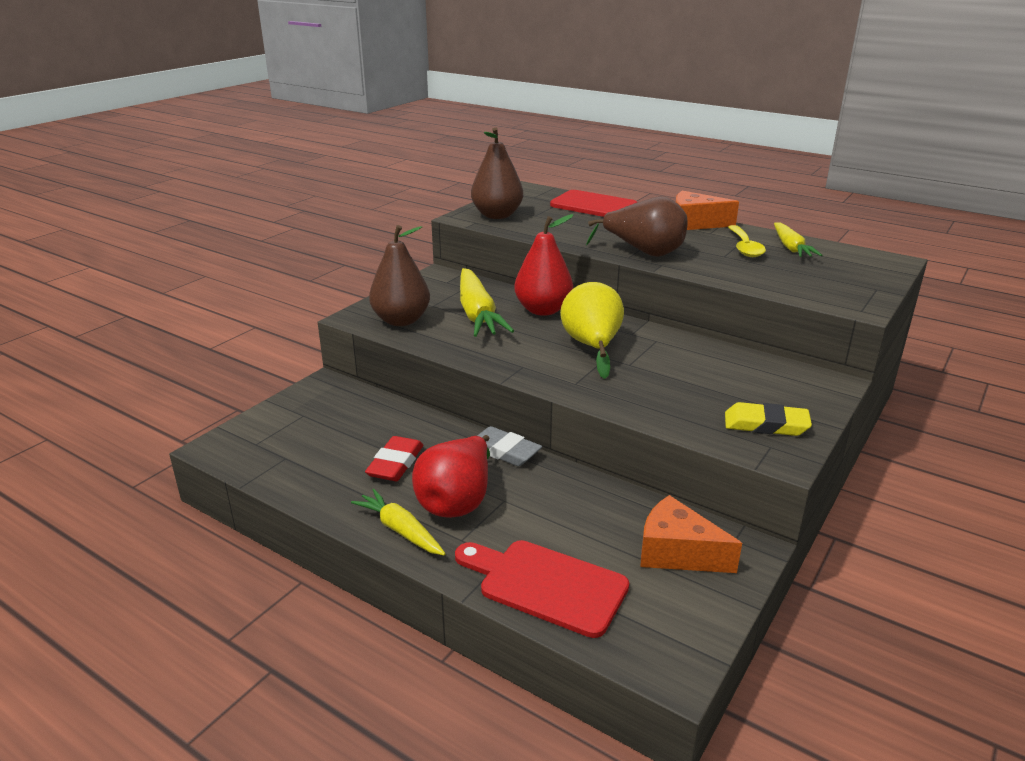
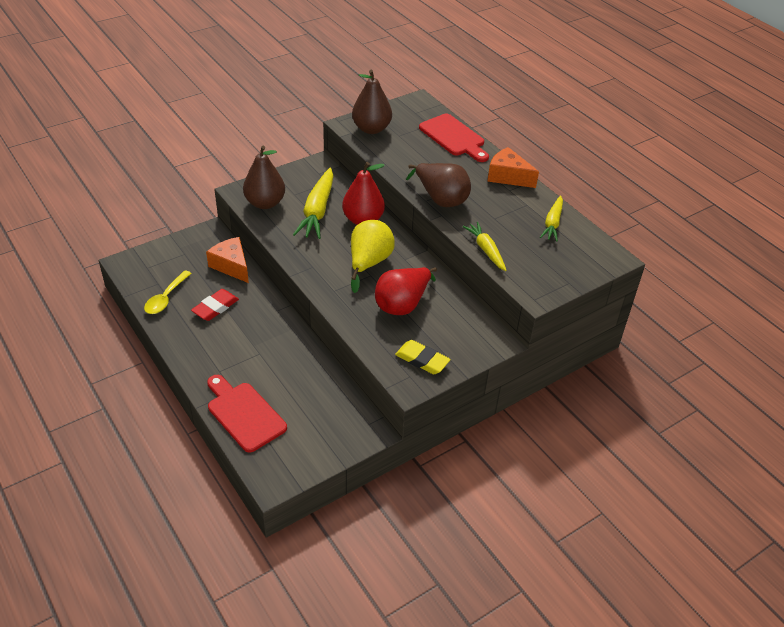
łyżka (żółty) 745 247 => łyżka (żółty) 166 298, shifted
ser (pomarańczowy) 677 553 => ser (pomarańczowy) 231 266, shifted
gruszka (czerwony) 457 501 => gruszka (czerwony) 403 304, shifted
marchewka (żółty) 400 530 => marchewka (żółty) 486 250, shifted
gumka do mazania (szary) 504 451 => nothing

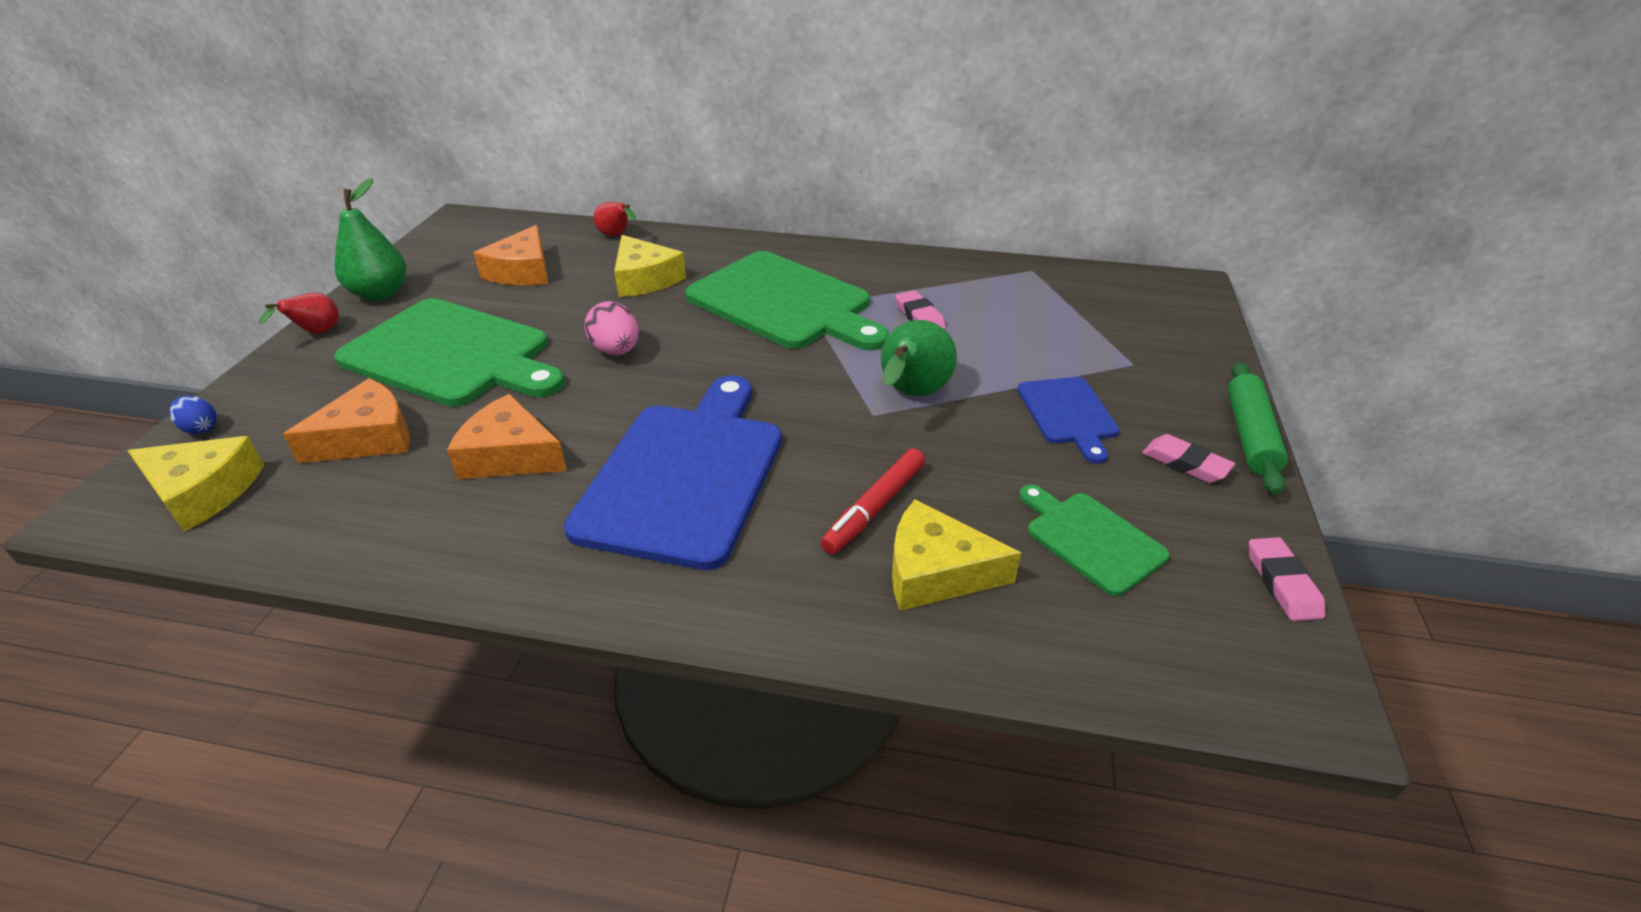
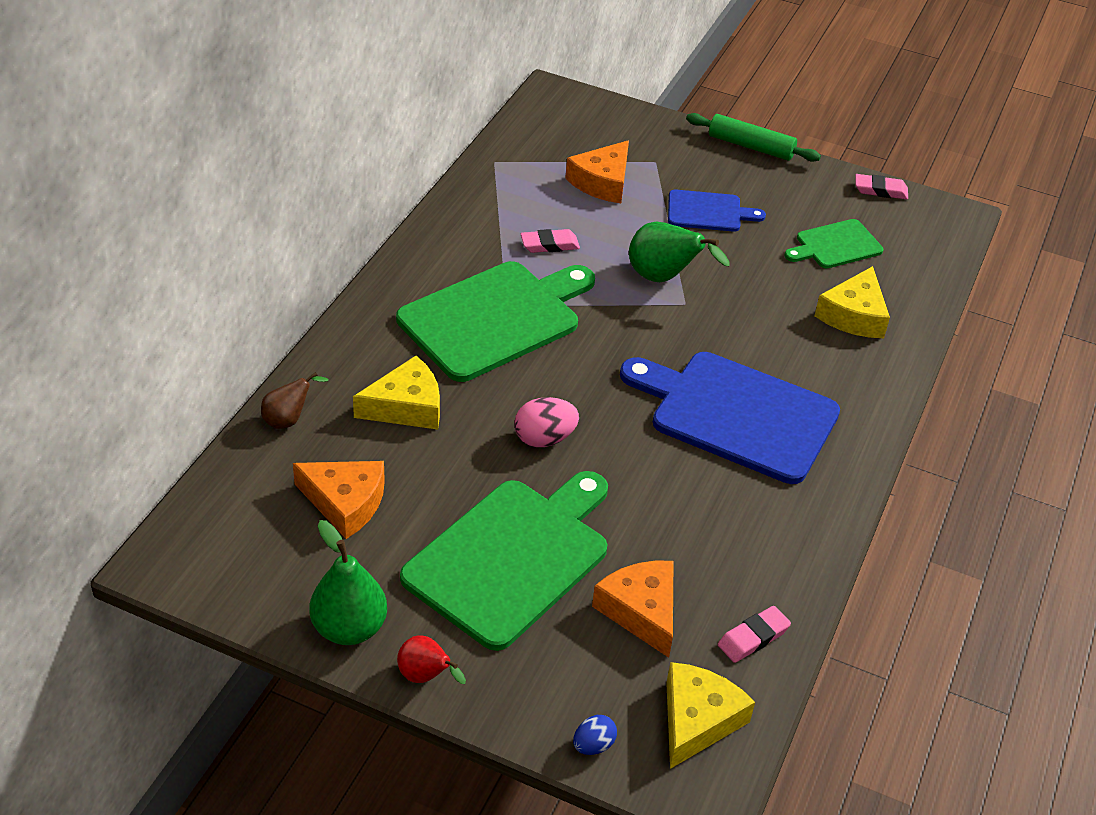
gruszka (czerwony) 616 236 => gruszka (brązowy) 288 420
ser (pomarańczowy) 510 455 => ser (pomarańczowy) 602 182, shifted
gumka do mazania (różowy) 1185 463 => gumka do mazania (różowy) 753 638, shifted
flamaster (czerwony) 874 508 => nothing

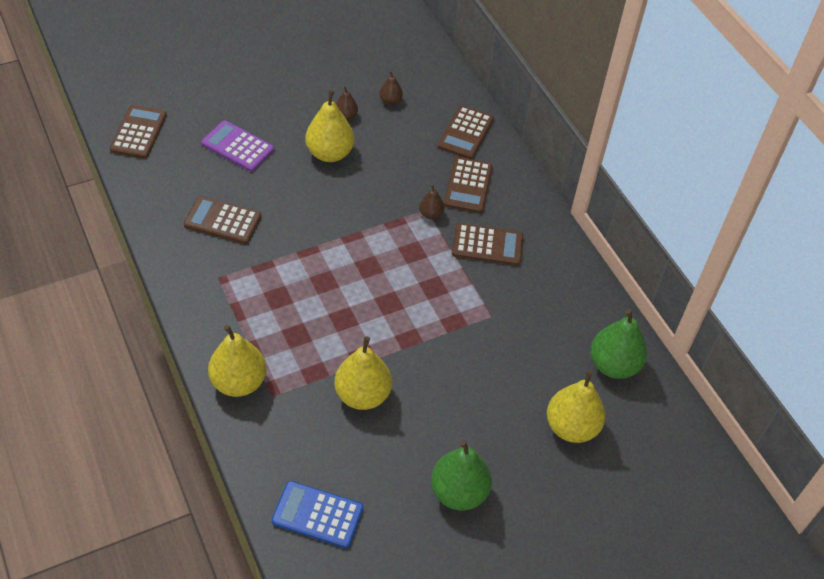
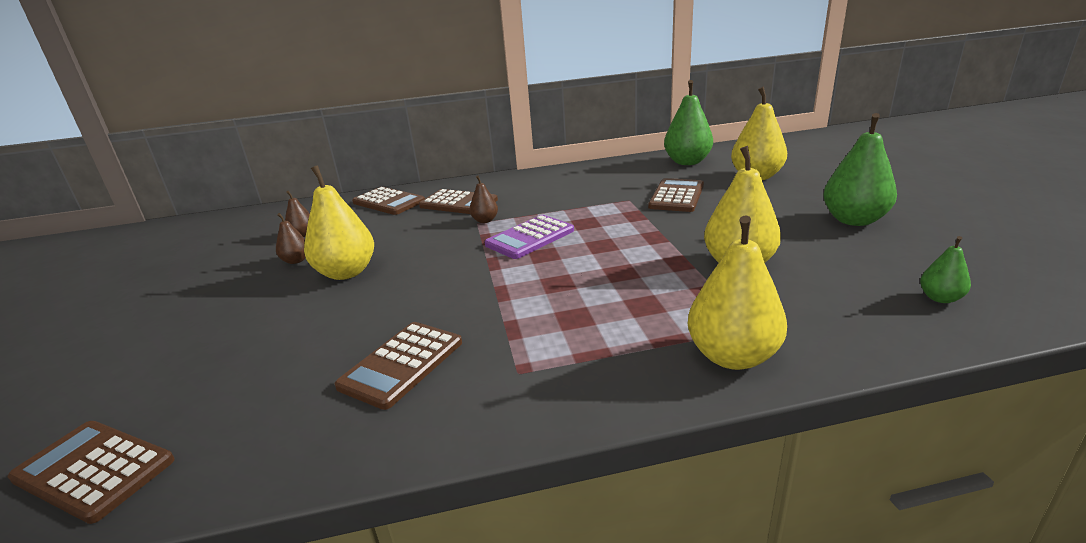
kalkulator (fioletowy) 238 147 => kalkulator (fioletowy) 530 238, shifted
kalkulator (brązowy) 487 245 => kalkulator (brązowy) 676 196, shifted
kalkulator (niebieski) 317 514 => gruszka (zielony) 940 298

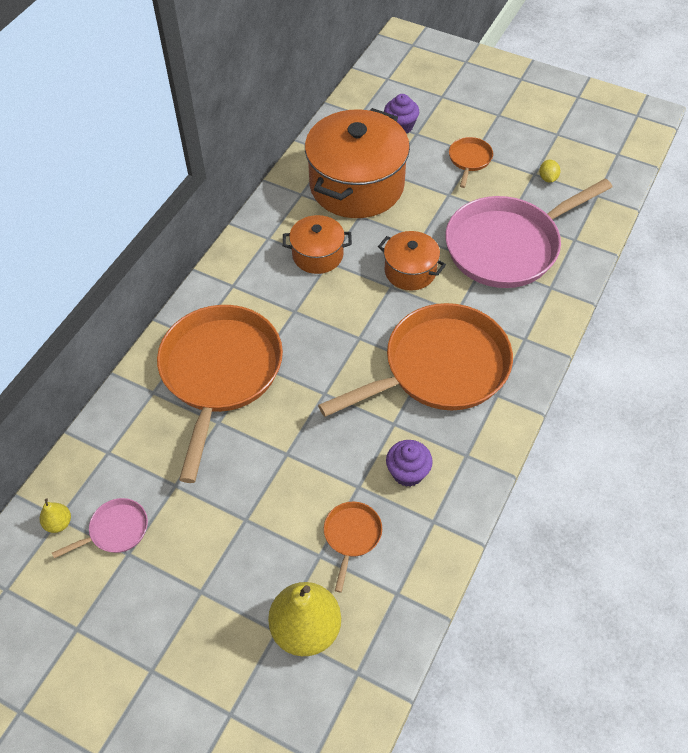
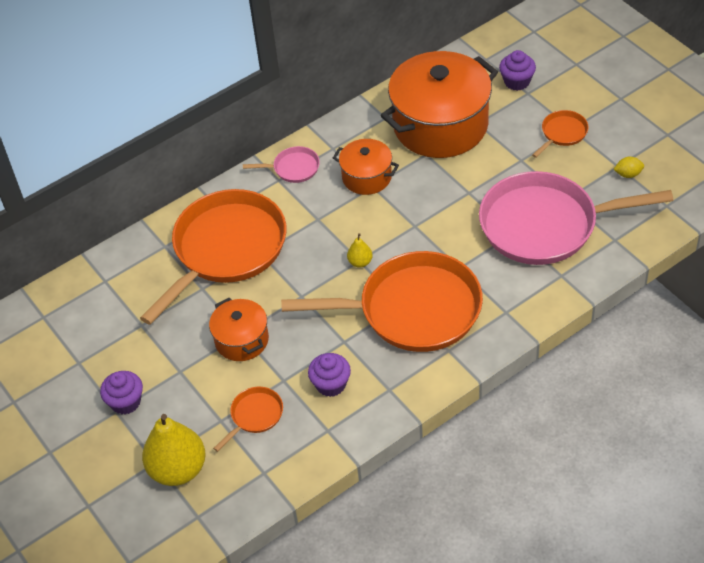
nothing => muffinka (fioletowy) 126 402
garnek (pomarańczowy) 410 271 => garnek (pomarańczowy) 241 340, shifted
patelnia (różowy) 115 530 => patelnia (różowy) 293 168, shifted
gruszka (żółty) 58 523 => gruszka (żółty) 360 262, shifted
cytryna (żółty) 548 178 => cytryna (żółty) 628 174, 60 degrees clockwise

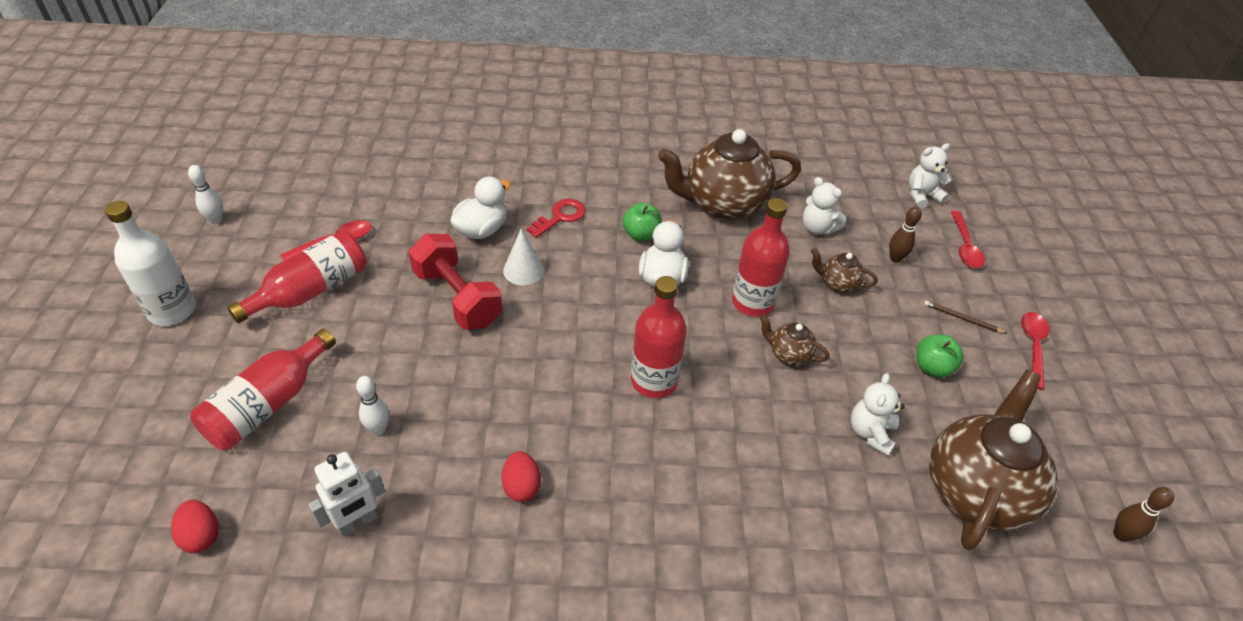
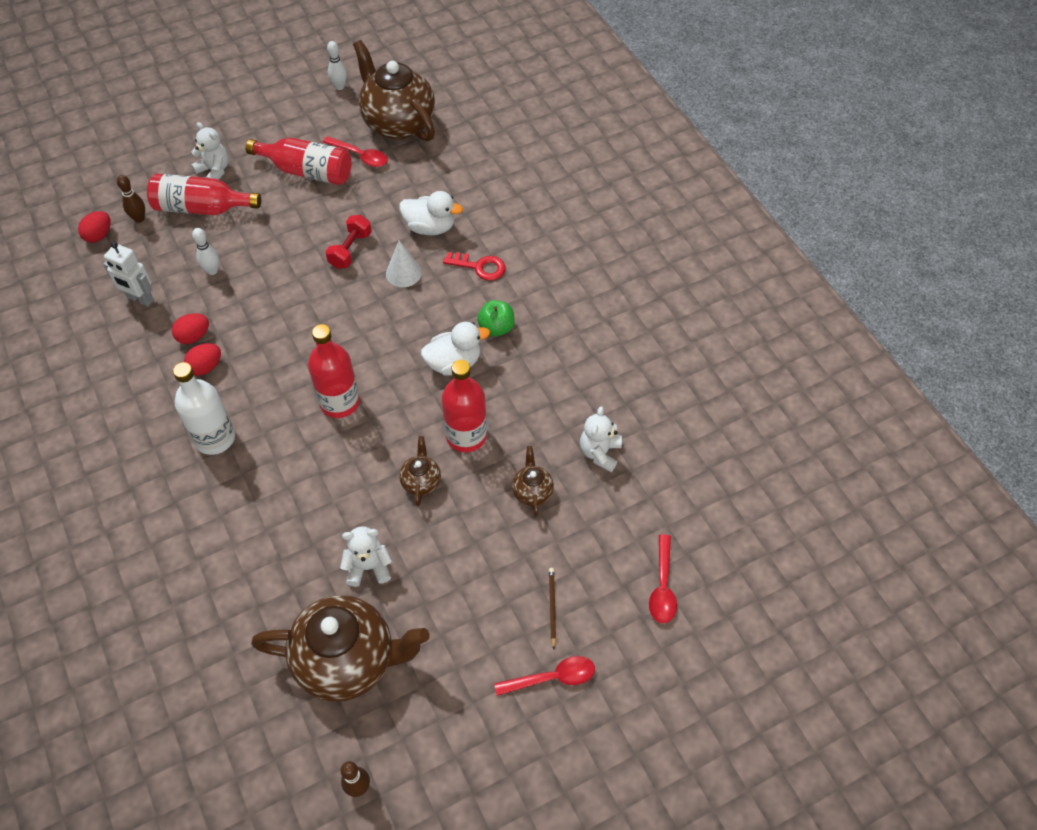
kręgiel (brązowy) 895 258 => kręgiel (brązowy) 139 219, shifted
nothing => jajko (czerwony) 194 336
butelka (biały) 172 310 => butelka (biały) 215 438, shifted
miś (biały) 922 196 => miś (biały) 214 171, shifted
hantel (czerwony) 457 297 => hantel (czerwony) 350 250, x0.62
imbryk (brązowy) 723 205 => imbryk (brązowy) 398 124, shifted
łyżka (czerwony) 965 247 => łyżka (czerwony) 662 587, 60 degrees counterclockwise
jabłko (zielony) 932 367 => nothing

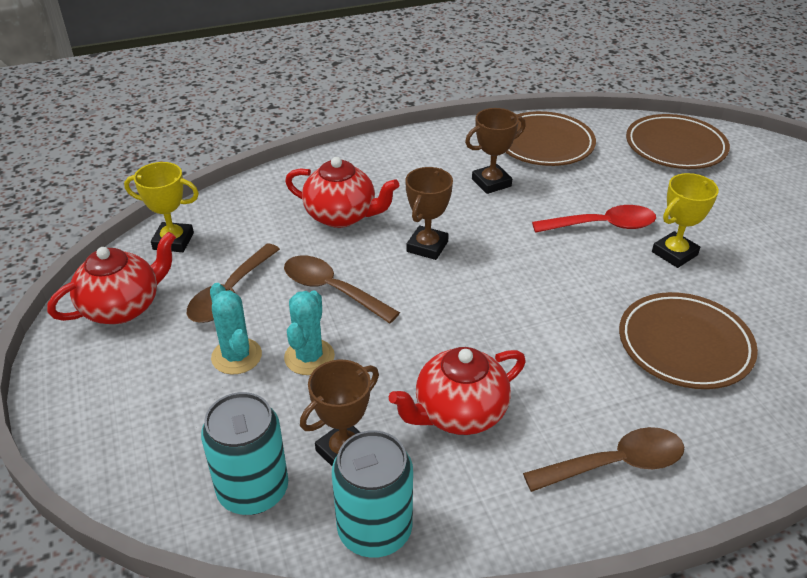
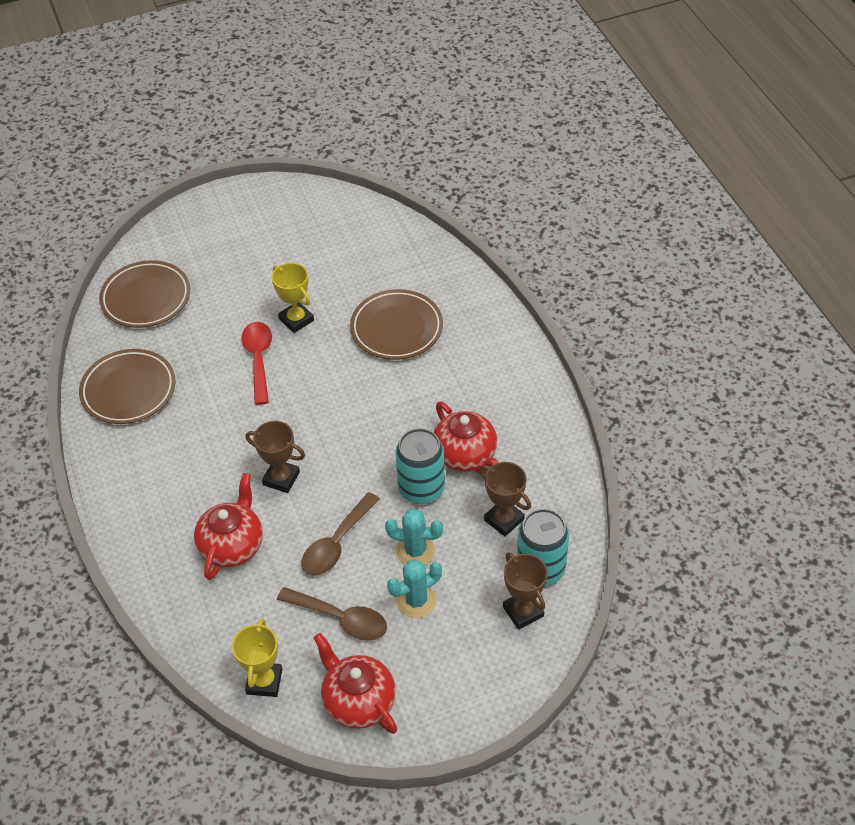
puszka (turkusowy) 374 530 => puszka (turkusowy) 421 489, shifted
puchar (brązowy) 491 183 => puchar (brązowy) 523 611, shifted
łyżka (brązowy) 615 464 => nothing

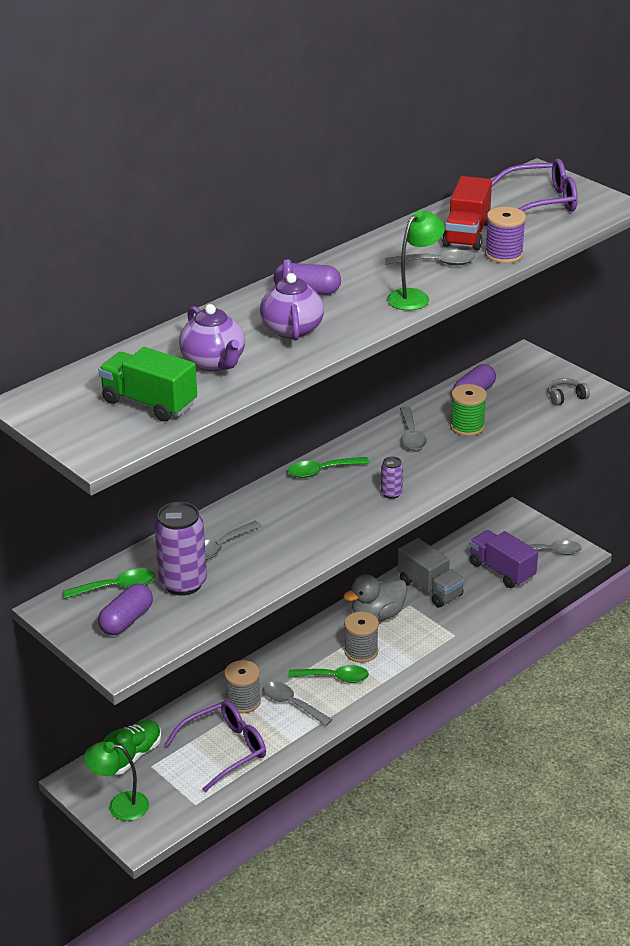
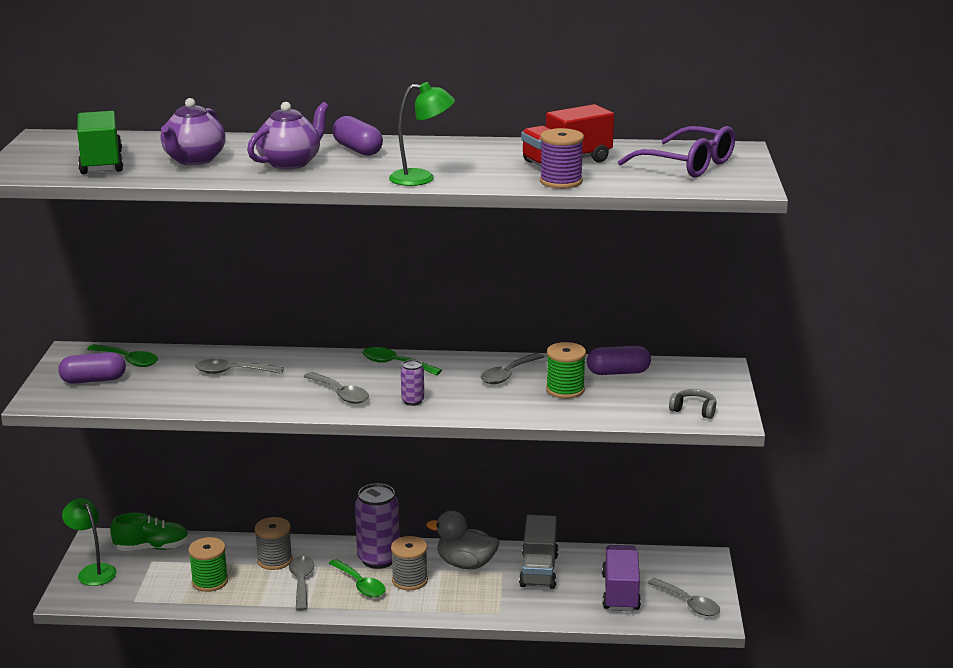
okulary (fioletowy) 225 750 => szpulka (zielony) 210 581
łyżka (szary) 436 263 => łyżka (szary) 340 394, shifted
puszka (fioletowy) 183 583 => puszka (fioletowy) 378 559, shifted

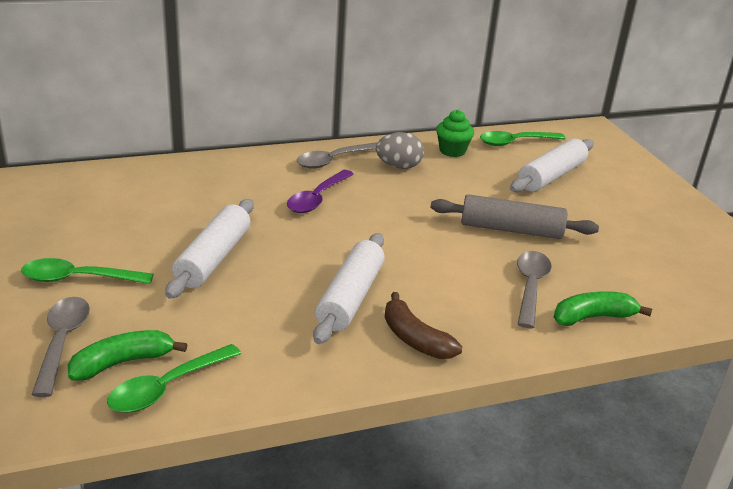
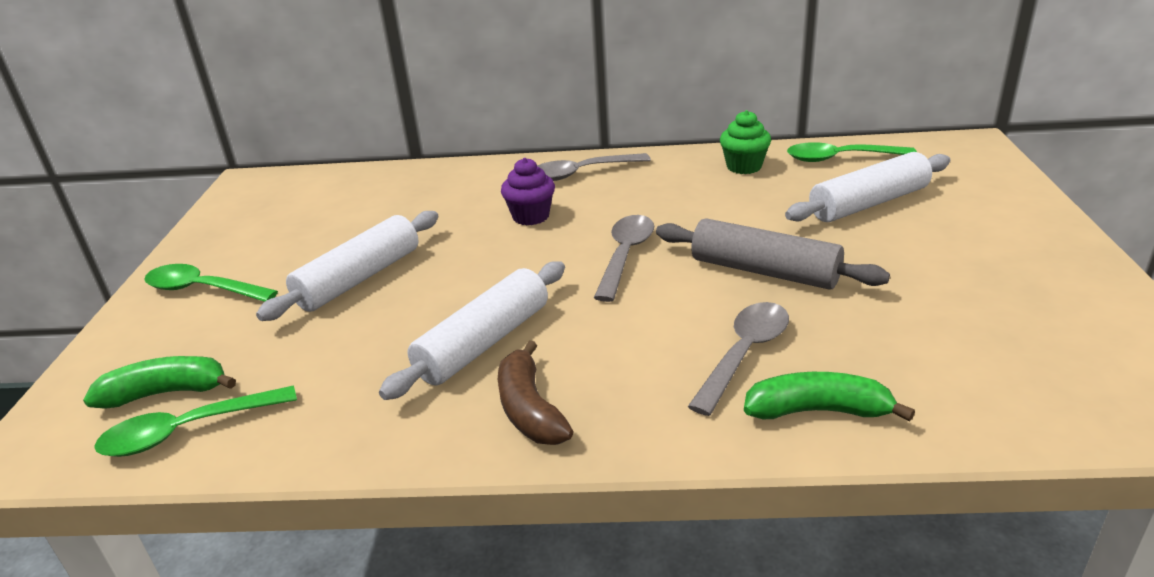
łyżka (fioletowy) 317 198 => muffinka (fioletowy) 531 216
łyżka (szary) 62 342 => łyżka (szary) 625 255, shifted
jajko (szary) 398 166 => nothing

